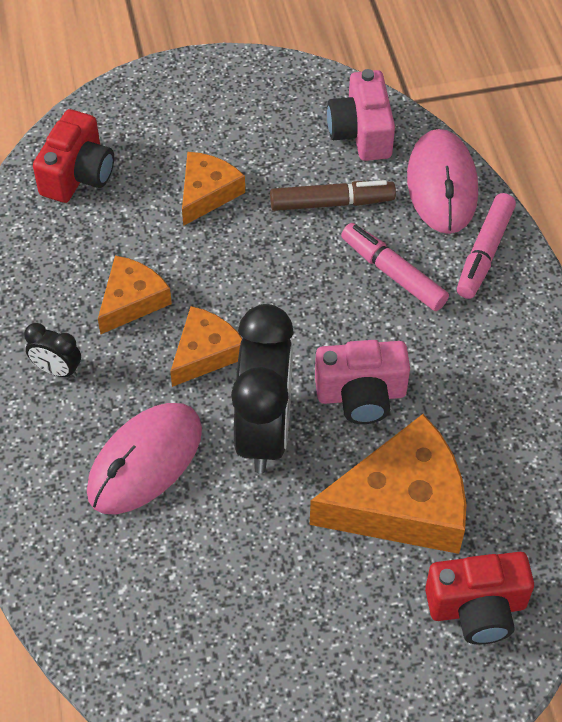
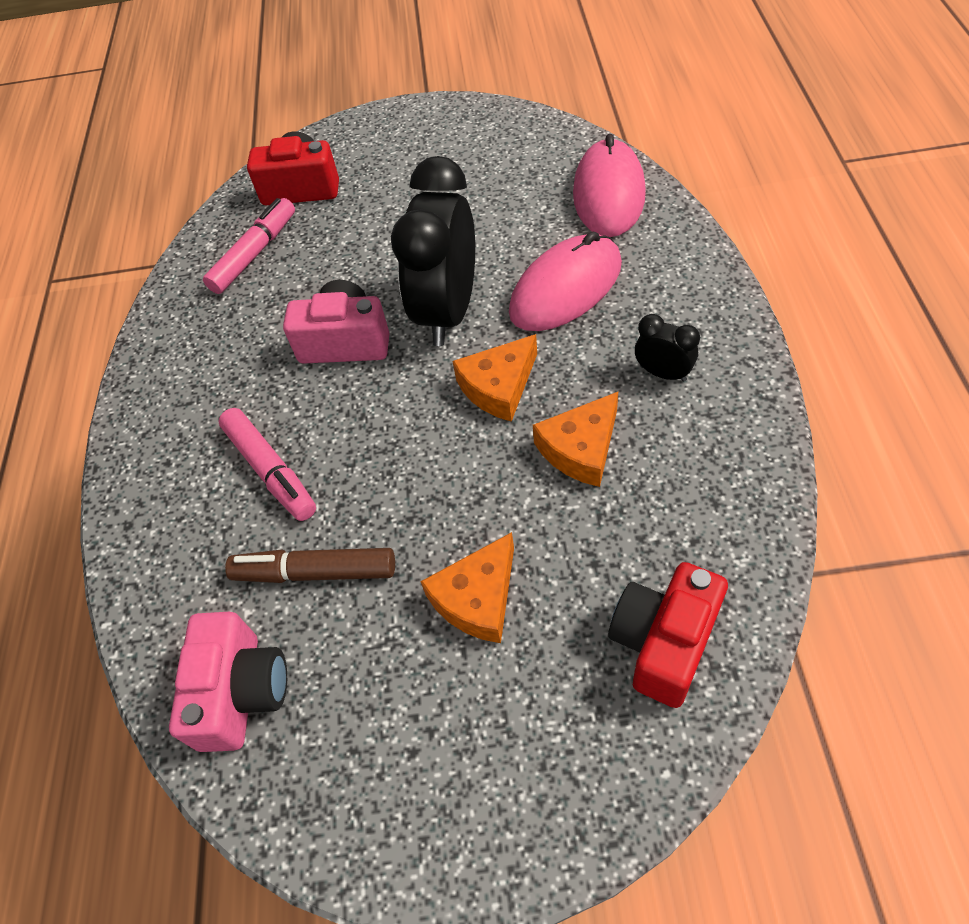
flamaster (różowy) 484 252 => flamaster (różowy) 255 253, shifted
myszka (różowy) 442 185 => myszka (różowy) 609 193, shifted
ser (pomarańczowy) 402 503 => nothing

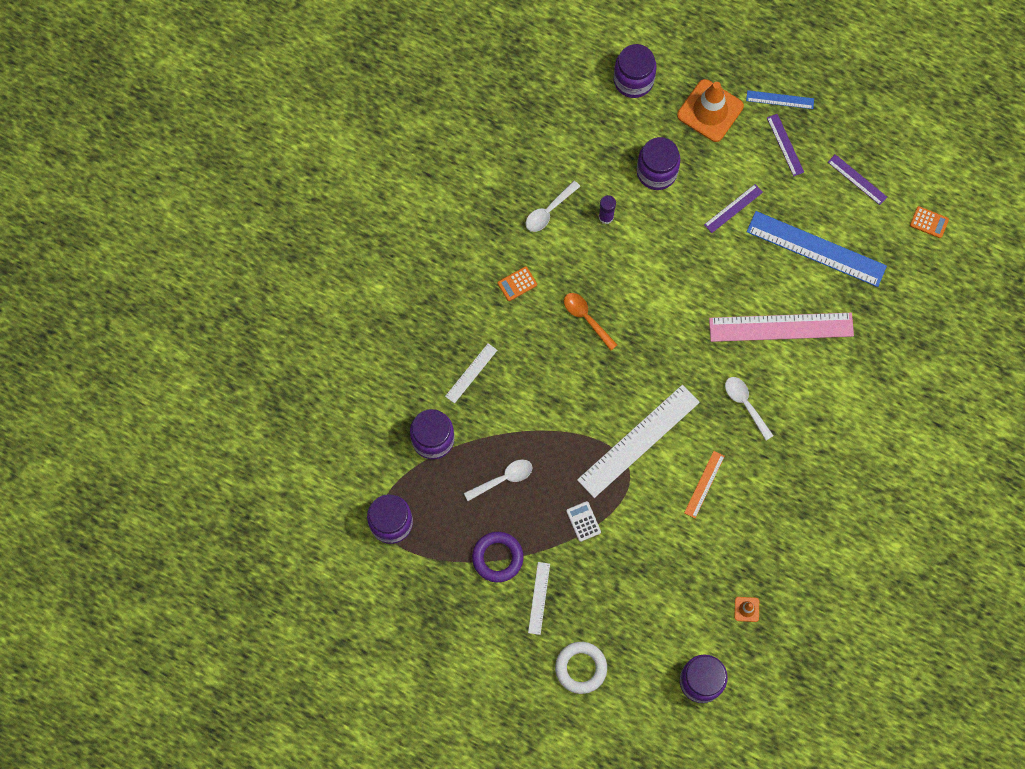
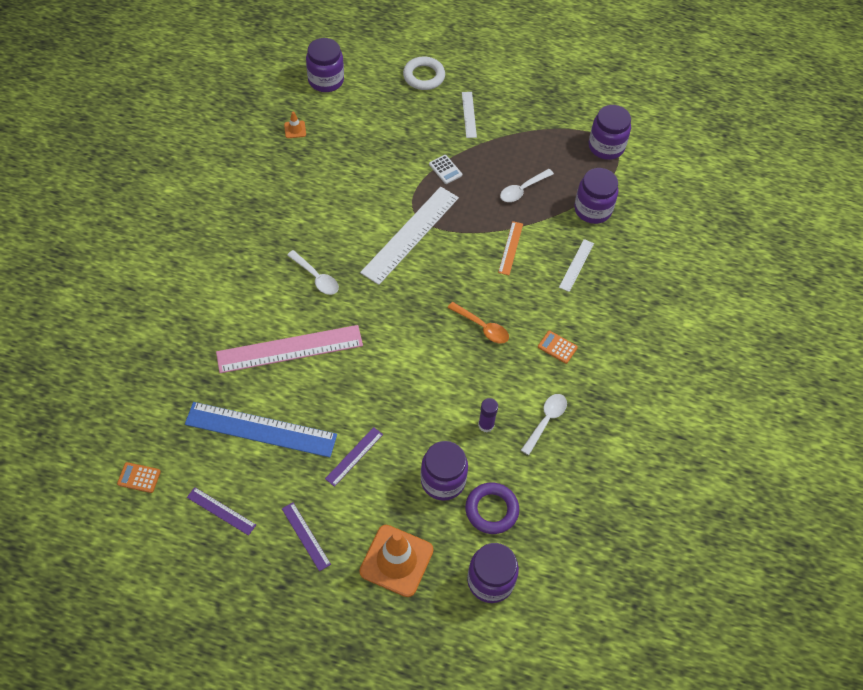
pierścień (fioletowy) 497 557 => pierścień (fioletowy) 491 510, shifted
linijka (pomarańczowy) 704 484 => linijka (pomarańczowy) 510 248, shifted
kalkulator (pomarańczowy) 517 284 => kalkulator (pomarańczowy) 557 347, 105 degrees counterclockwise
linijka (niebieski) 780 100 => nothing

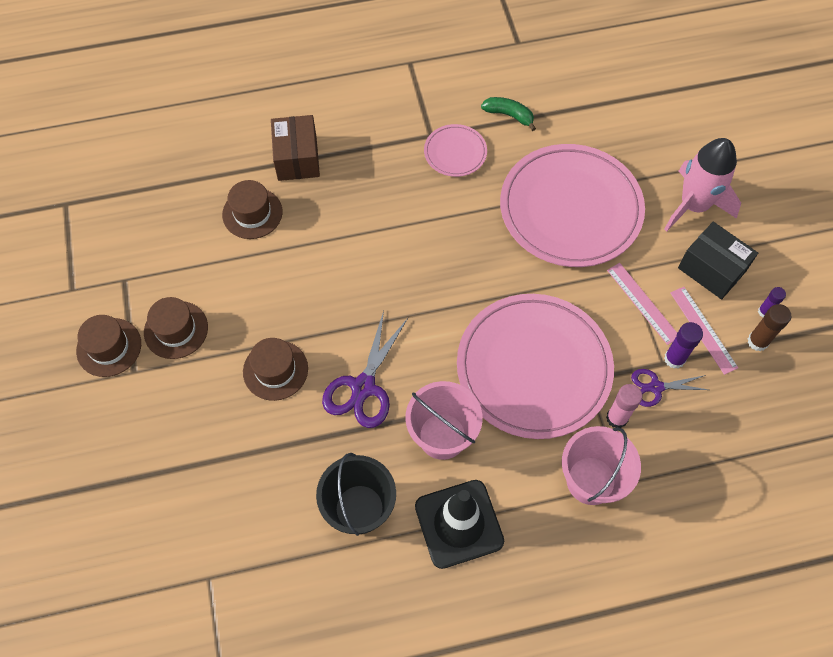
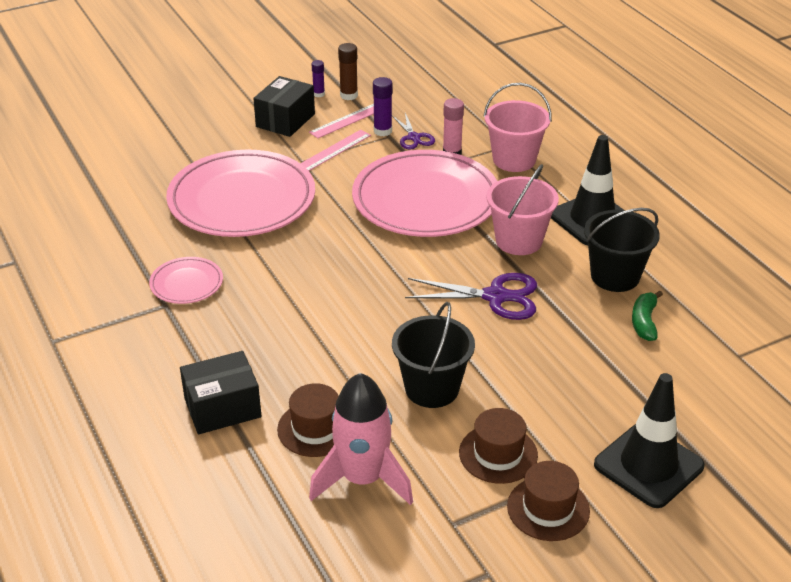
pudełko (brązowy) 297 158 => pudełko (czarny) 222 408
rakieta (różowy) 694 205 => rakieta (różowy) 362 479, shifted
nothing => wiadro (czarny) 432 388
nothing => pachołek (czarny) 648 465
banan (zielony) 509 115 => banan (zielony) 644 322, shifted
kapelusz (brązowy) 275 370 => nothing

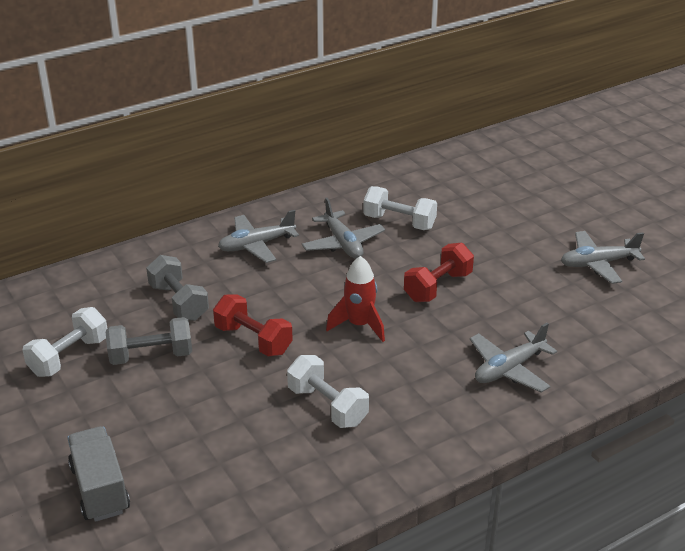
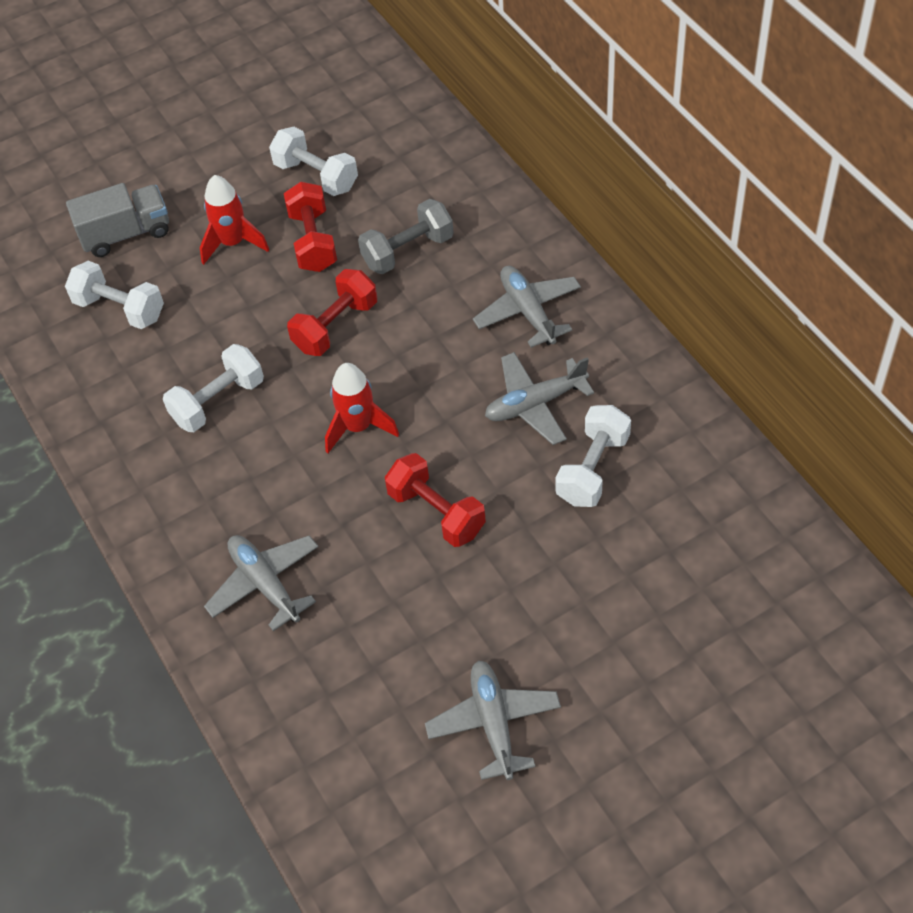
nothing => hantel (biały) 120 309
nothing => rakieta (czerwony) 233 243
hantel (szary) 151 356 => hantel (czerwony) 313 241

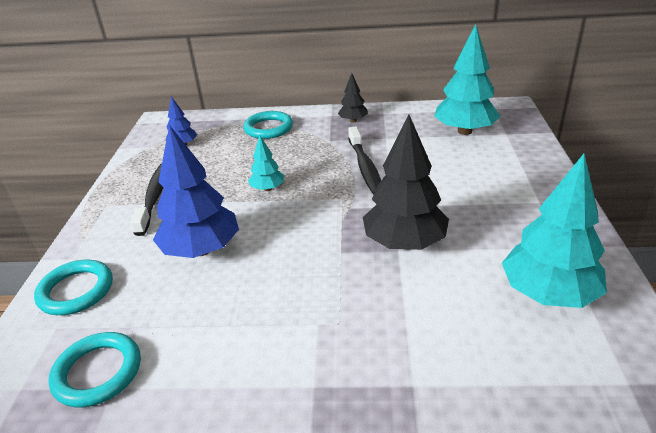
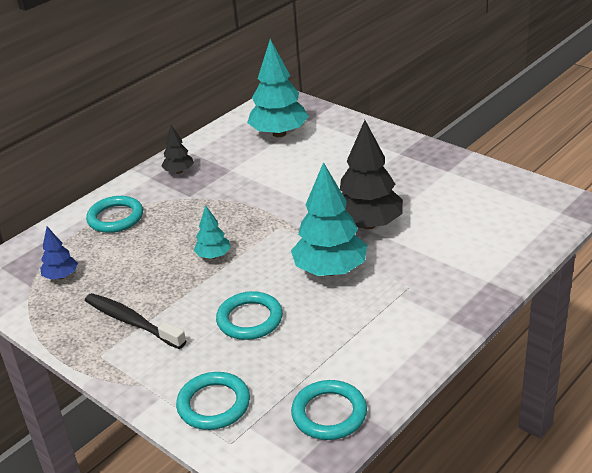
drzewko (niebieski) 201 250 => pierścień (turkusowy) 250 319
drzewko (turkusowy) 548 294 => drzewko (turkusowy) 330 270, shifted
szczoteczka do zębów (czarny) 365 167 => nothing

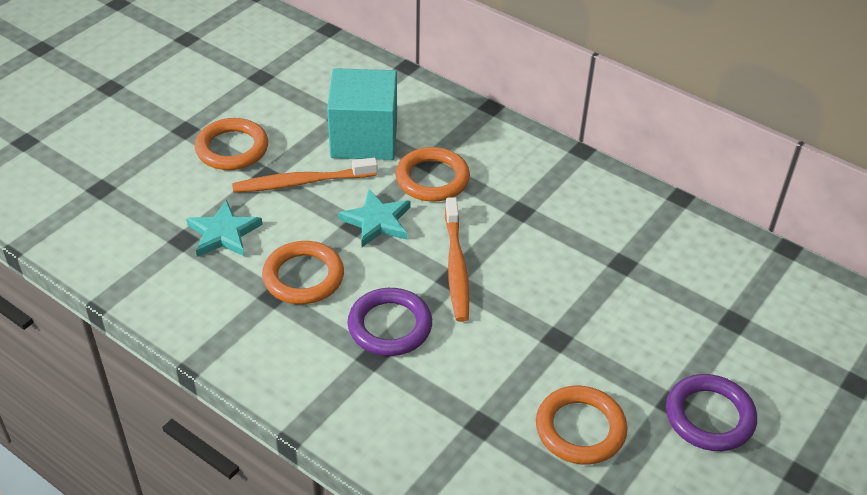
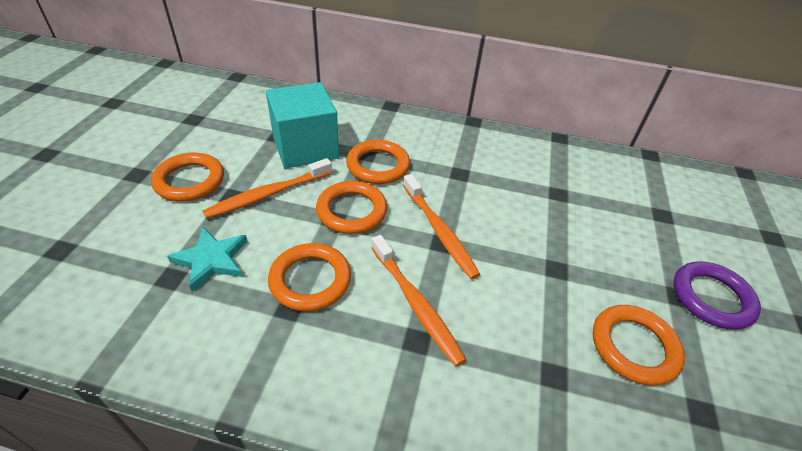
gwiazda (turkusowy) 377 221 => pierścień (pomarańczowy) 351 211
pierścień (fioletowy) 390 326 => szczoteczka do zębów (pomarańczowy) 415 303

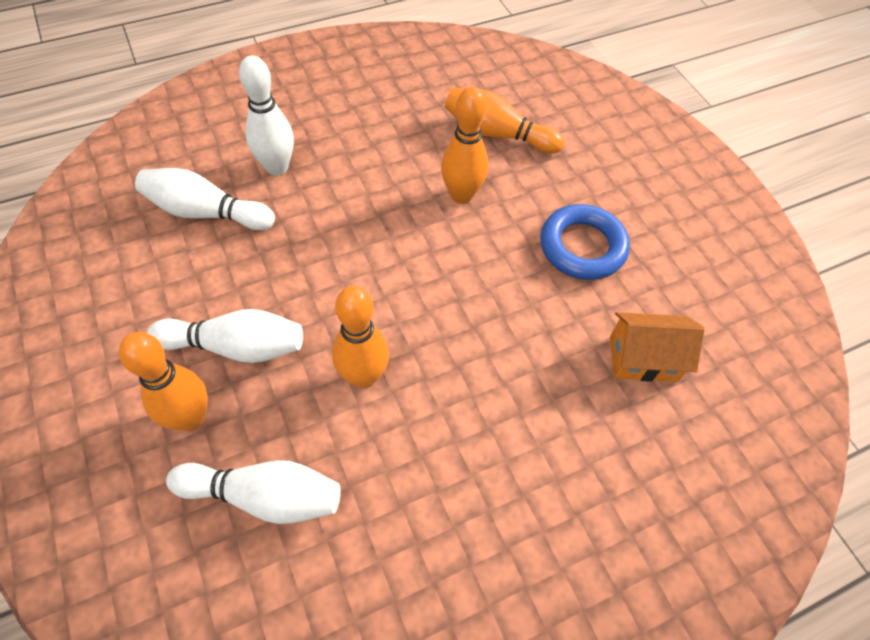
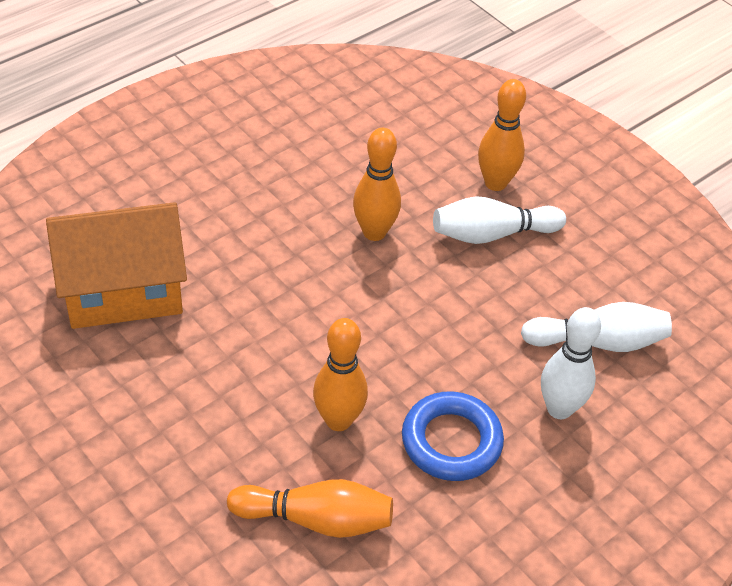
domek (pomarańczowy) 643 358 => domek (pomarańczowy) 123 291, x1.77
pierścień (niebieski) 582 247 => pierścień (niebieski) 451 441, shifted
kręgiel (biały) 264 496 => nothing

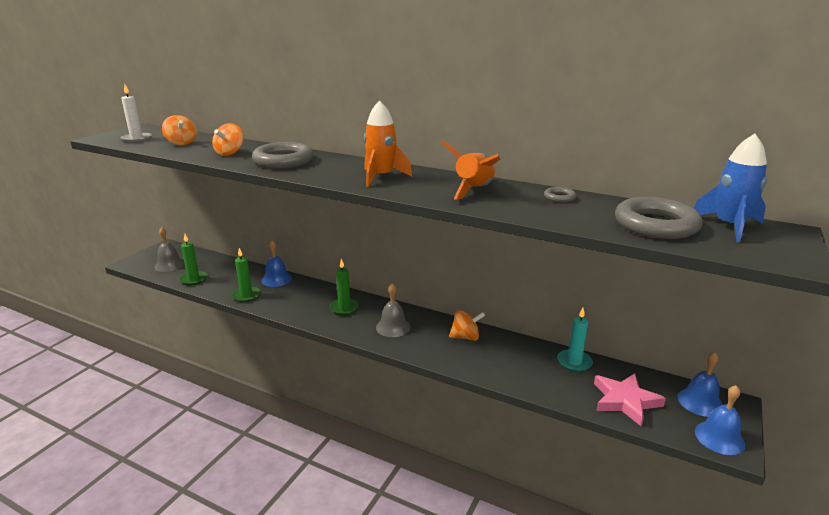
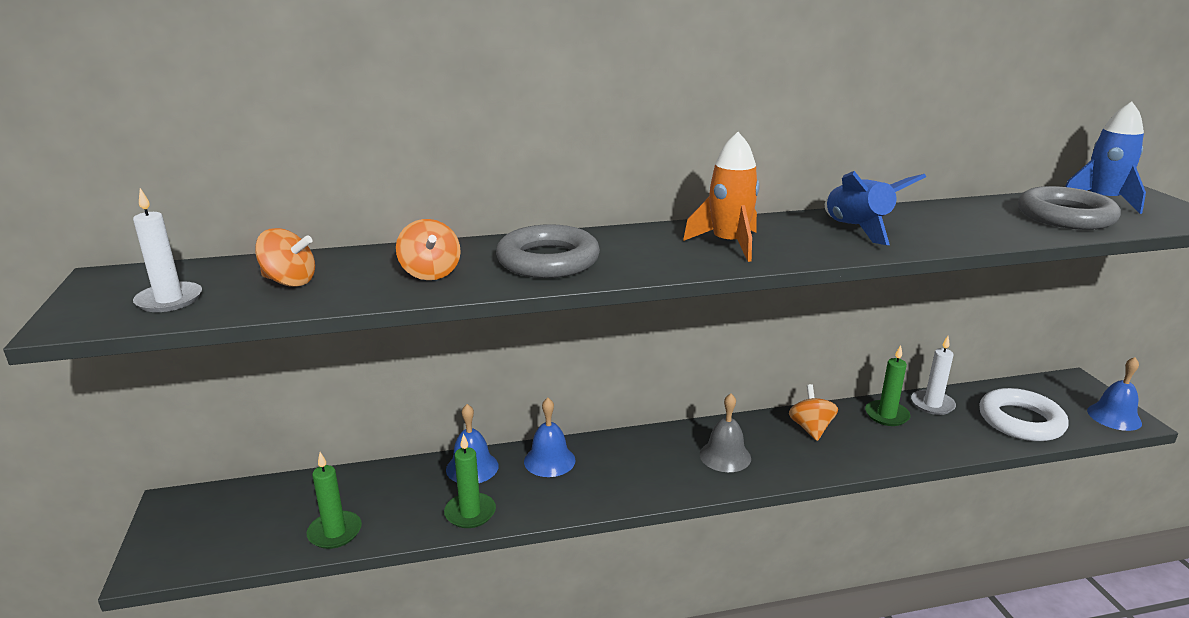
dzwonek (niebieski) 700 402 => dzwonek (niebieski) 549 460, shifted
bączek (pomarańczowy) 466 337 => bączek (pomarańczowy) 811 428, 45 degrees counterclockwise
rakieta (pomarańczowy) 474 191 => rakieta (niebieski) 857 230
świeca (zielony) 344 308 => świeca (zielony) 886 415, shifted
świeca (turkusowy) 574 362 => świeca (biały) 932 404
gwiazda (różowy) 625 401 => pierścień (biały) 1020 421
dzwonek (szary) 169 265 => nothing
pierścień (szary) 559 197 => nothing

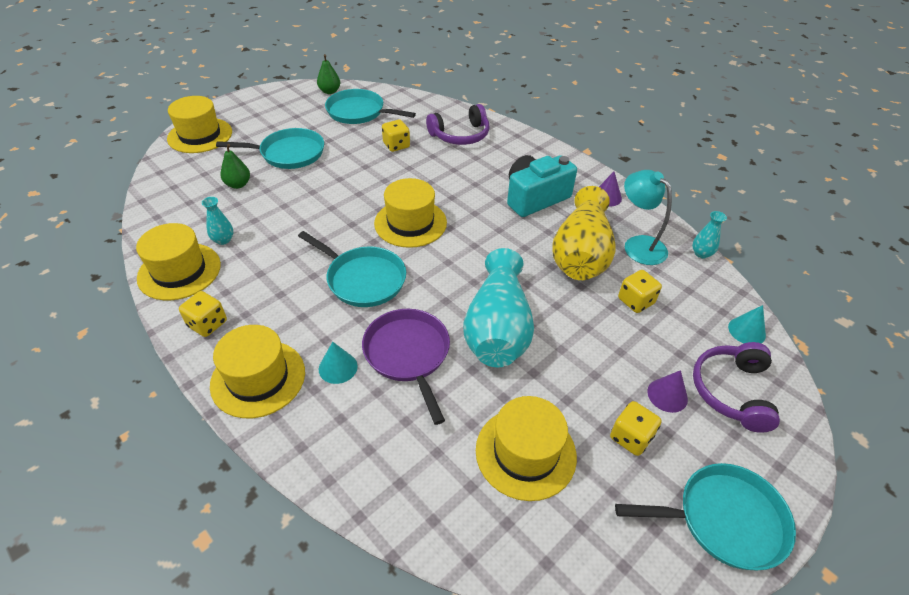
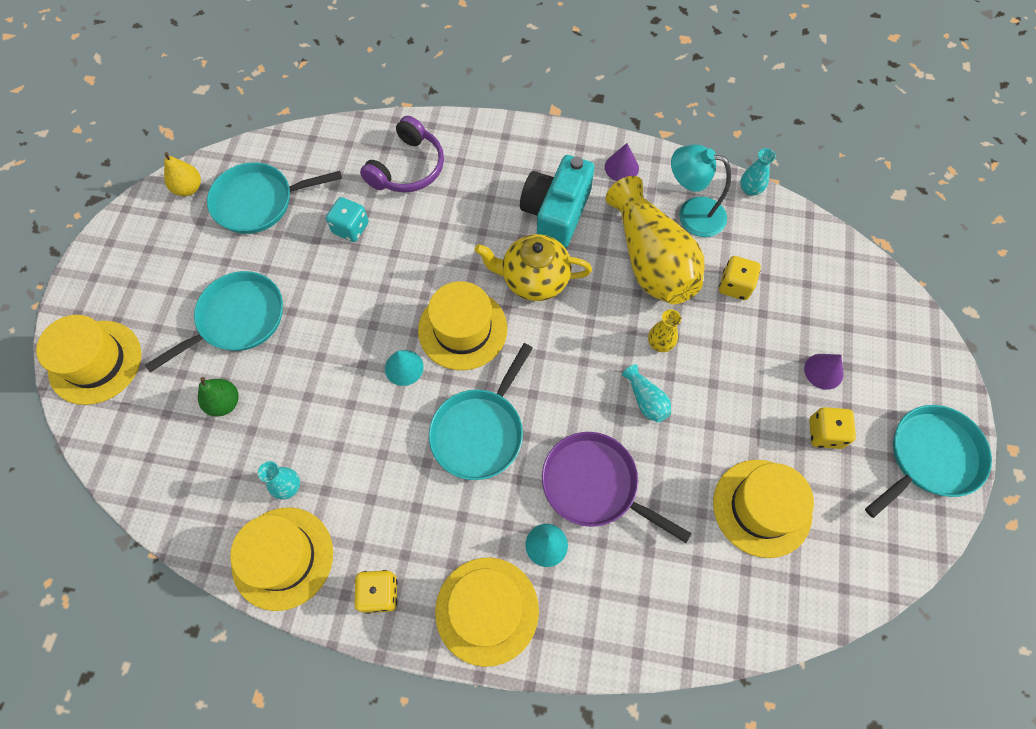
gruszka (zielony) 329 91 => gruszka (żółty) 189 188
kostka do gry (żółty) 396 145 => kostka do gry (turkusowy) 350 228
stożek (turkusowy) 746 331 => stożek (turkusowy) 404 367, shifted
patelnia (turkusowy) 363 279 => patelnia (turkusowy) 479 432, 120 degrees clockwise
nothing => imbryk (żółty) 534 279
wazon (turkusowy) 497 328 => wazon (turkusowy) 646 400, x0.42
nothing => wazon (żółty) 660 343
słuchawki (fioletowy) 731 391 => nothing

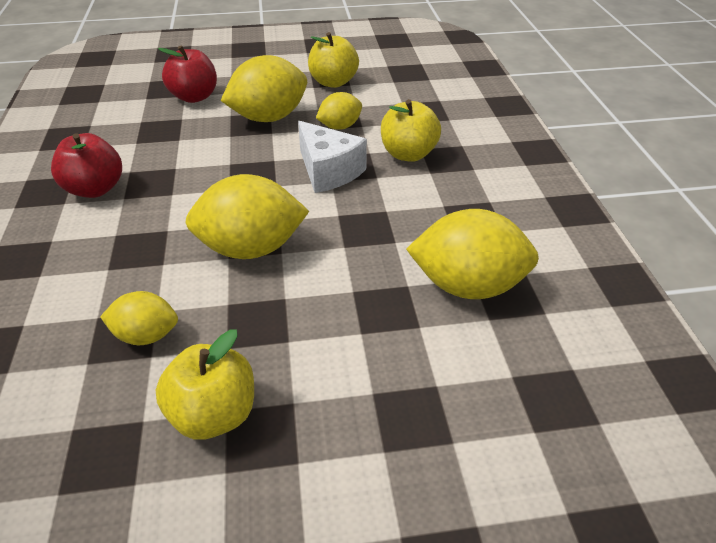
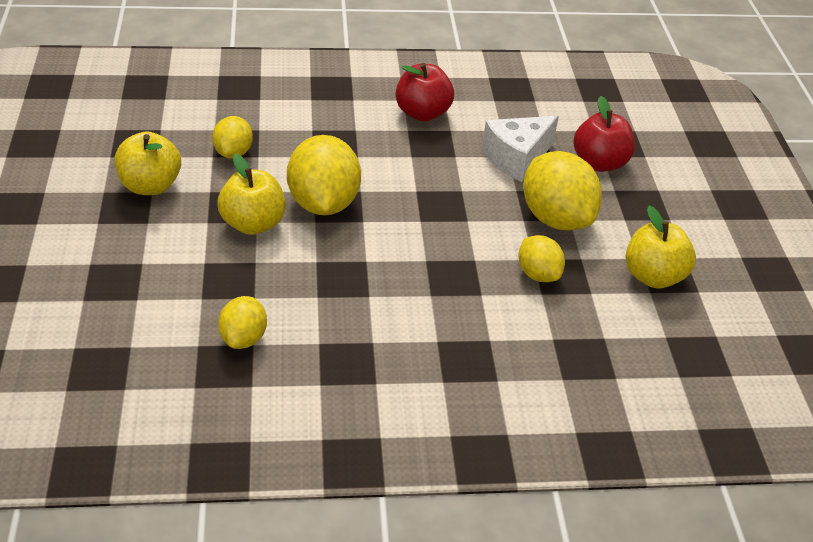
jabłko (żółty) 408 154 => jabłko (żółty) 253 224, shifted
cytryna (żółty) 467 286 => cytryna (żółty) 243 338, x0.56
ser (biały) 328 171 => ser (biały) 517 158, shifted

